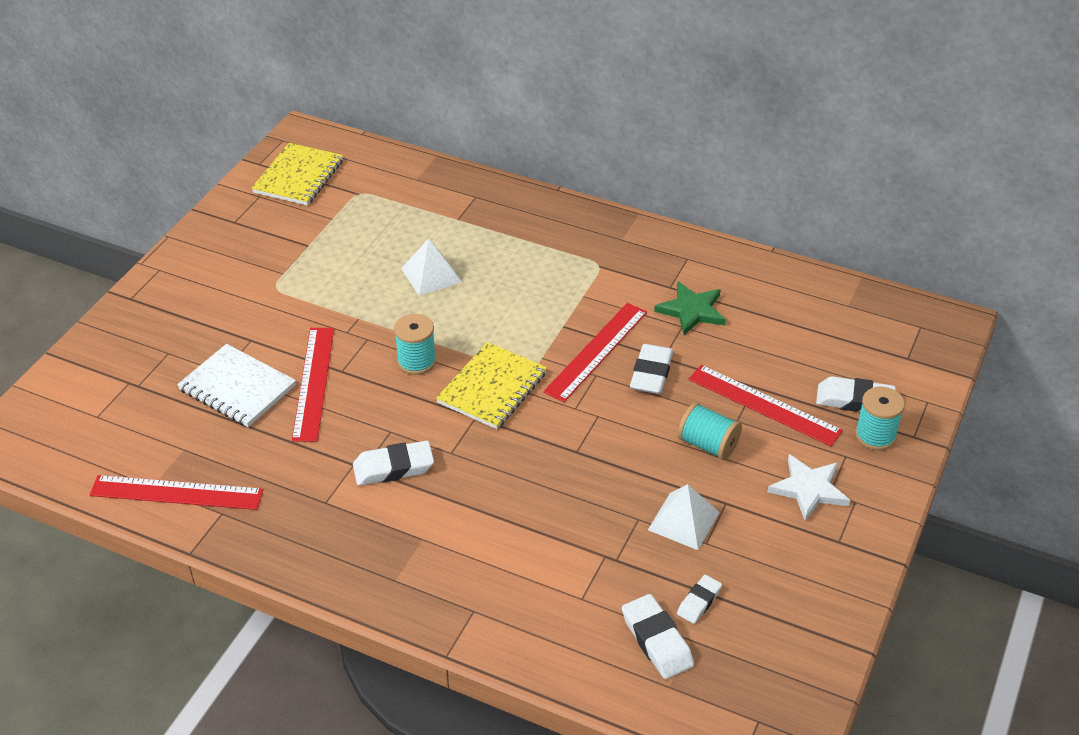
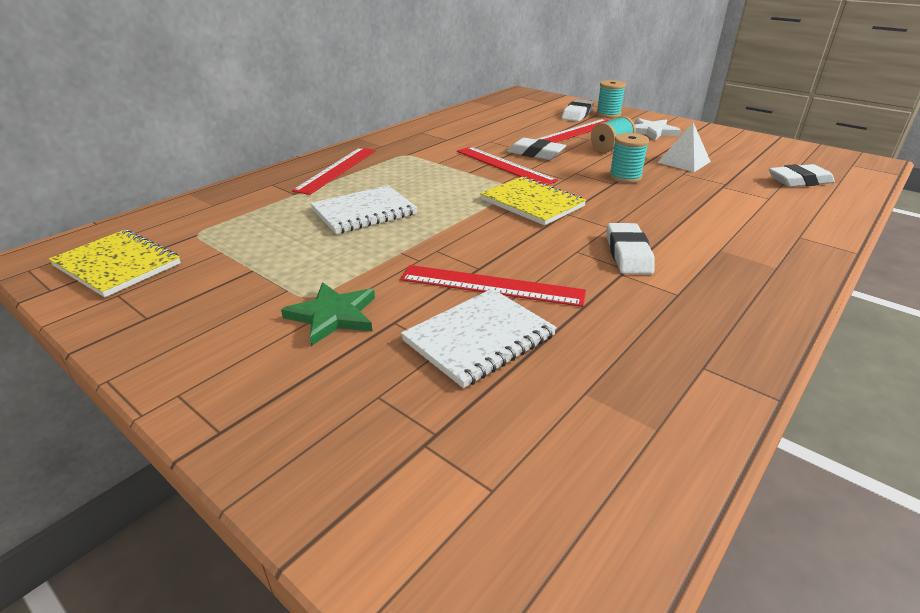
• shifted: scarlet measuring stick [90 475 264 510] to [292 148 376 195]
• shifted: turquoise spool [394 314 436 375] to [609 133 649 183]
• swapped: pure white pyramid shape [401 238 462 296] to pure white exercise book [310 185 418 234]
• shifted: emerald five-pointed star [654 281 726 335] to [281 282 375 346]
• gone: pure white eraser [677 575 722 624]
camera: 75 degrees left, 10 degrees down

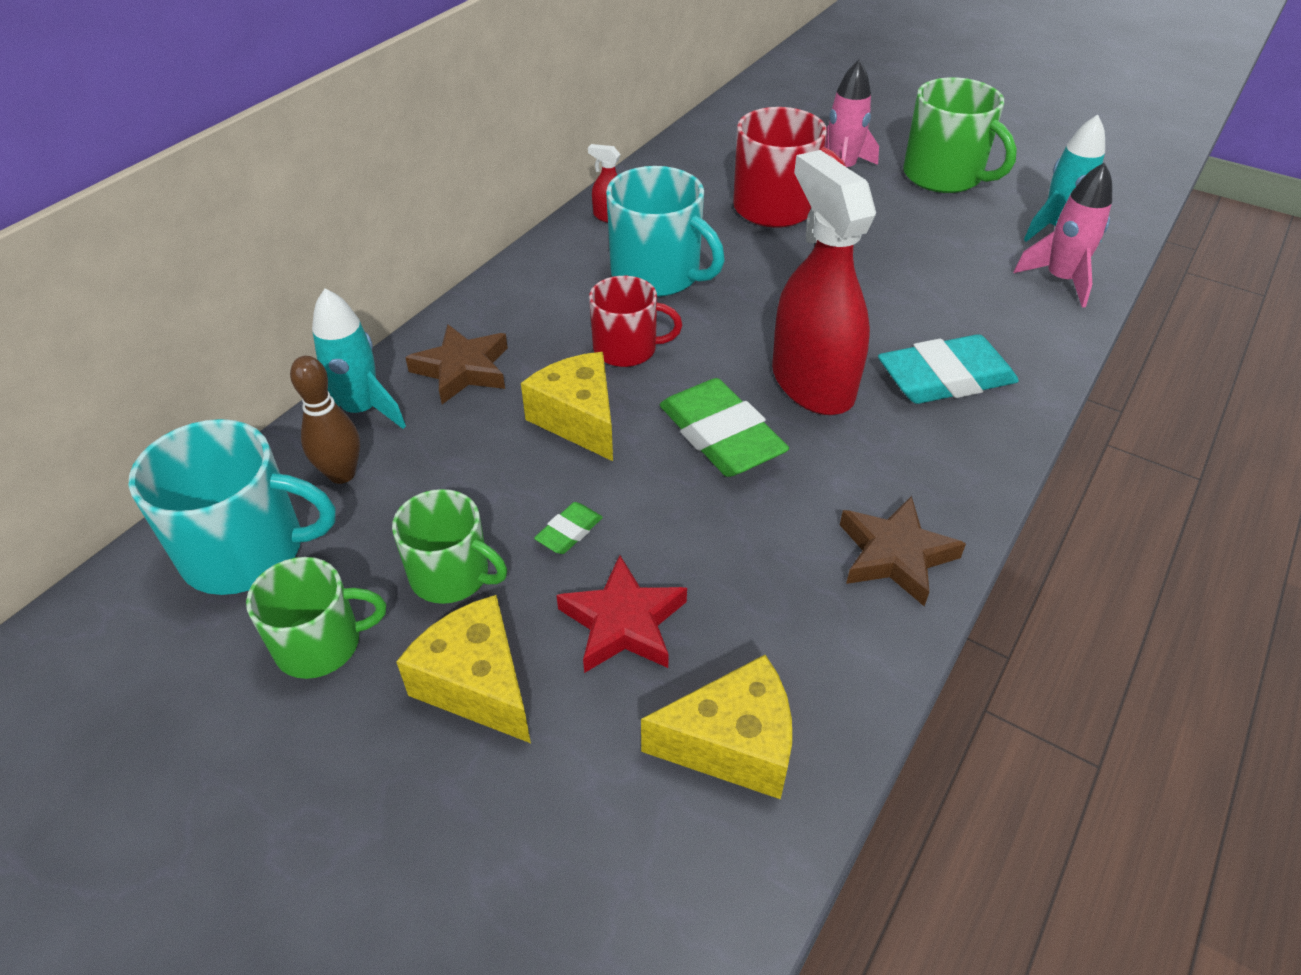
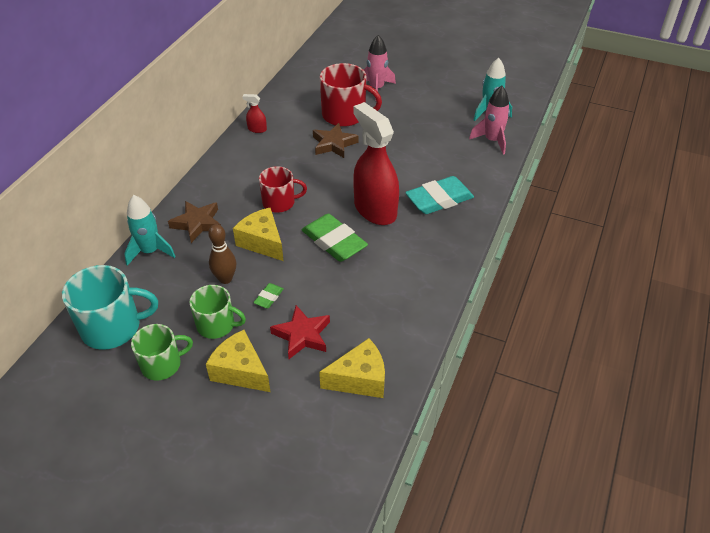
• shifted: brown tenpin [290 356 360 484] to [208 224 237 284]
• gone: turquoise tea mug [606 166 725 297]
• shifted: brown five-pointed star [840 496 966 606] to [313 123 359 158]
• gone: emerald tea mug [903 77 1017 193]
camera: 10 degrees left, 0 degrees up

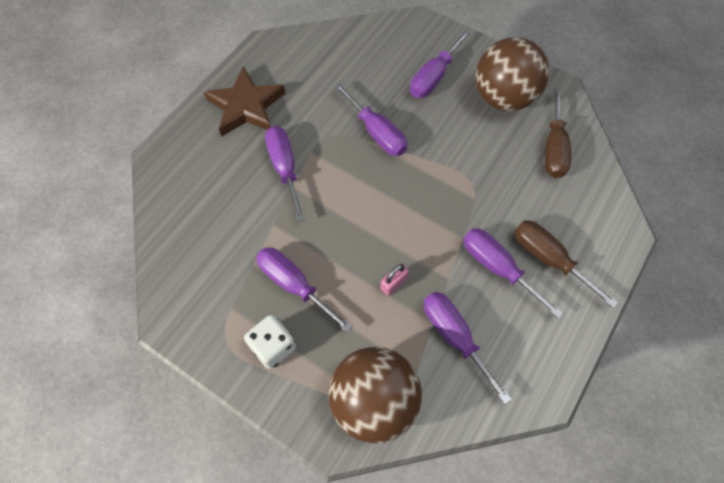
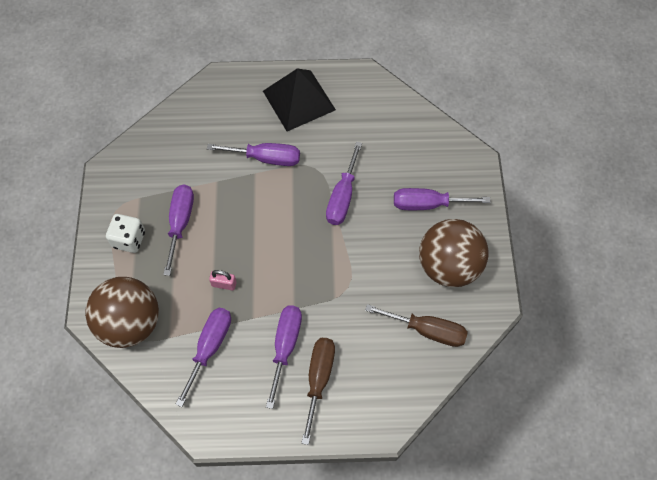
• swapped: brown five-pointed star [204 66 285 137] to ebony pyramid shape [263 68 336 131]
• rotated: violet screwdriver [265 126 305 222] = [207 143 300 166] 60 degrees clockwise
• rotated: brown screwdriver [545 87 571 178] = [365 304 468 347] 135 degrees counterclockwise
camera: 55 degrees right, 0 degrees up

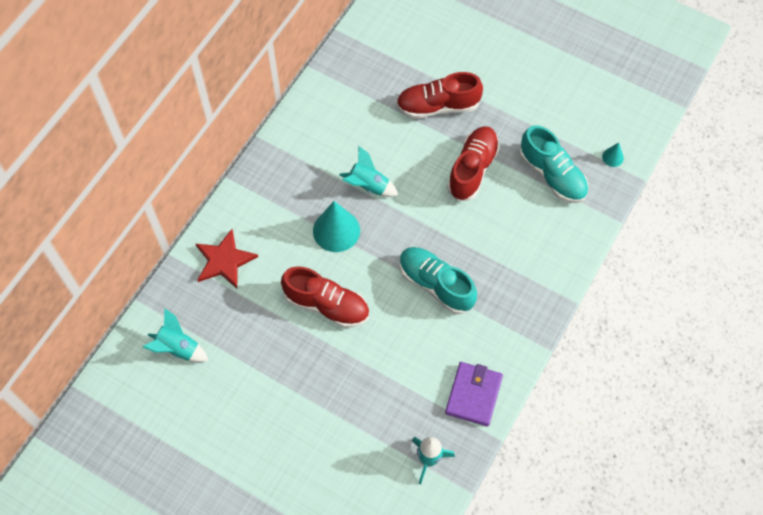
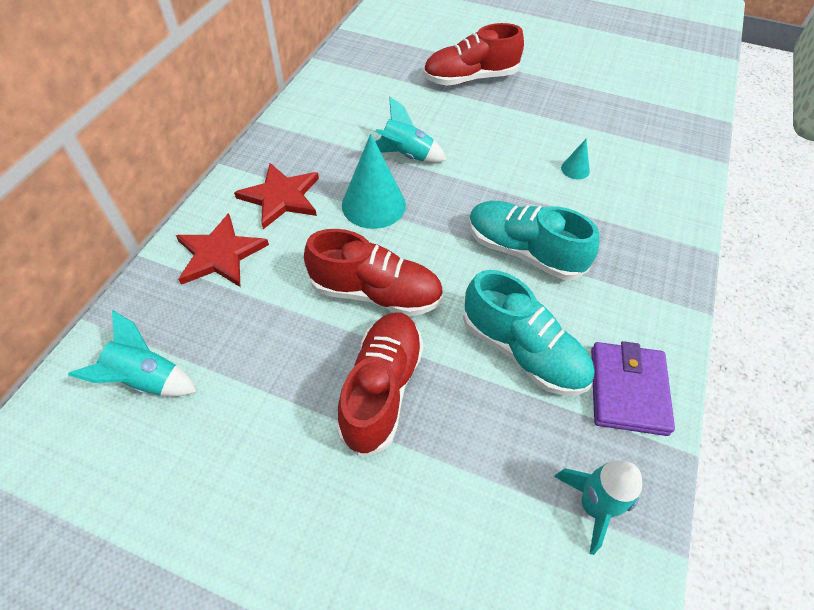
• shifted: scarlet sneaker [447 126 500 201] to [336 312 424 456]
• shifted: turquoise sneaker [519 125 589 203] to [463 270 594 395]
• shifted: turquoise cone shape [602 143 624 167] to [561 139 590 179]
• new: scarlet five-pointed star [234 163 319 229]
camera: 10 degrees left, 10 degrees down

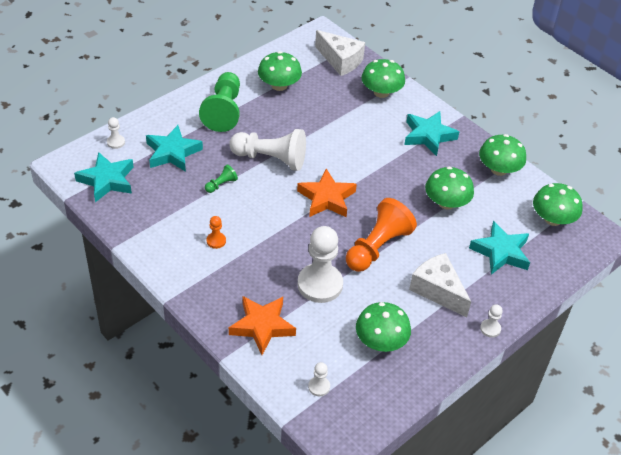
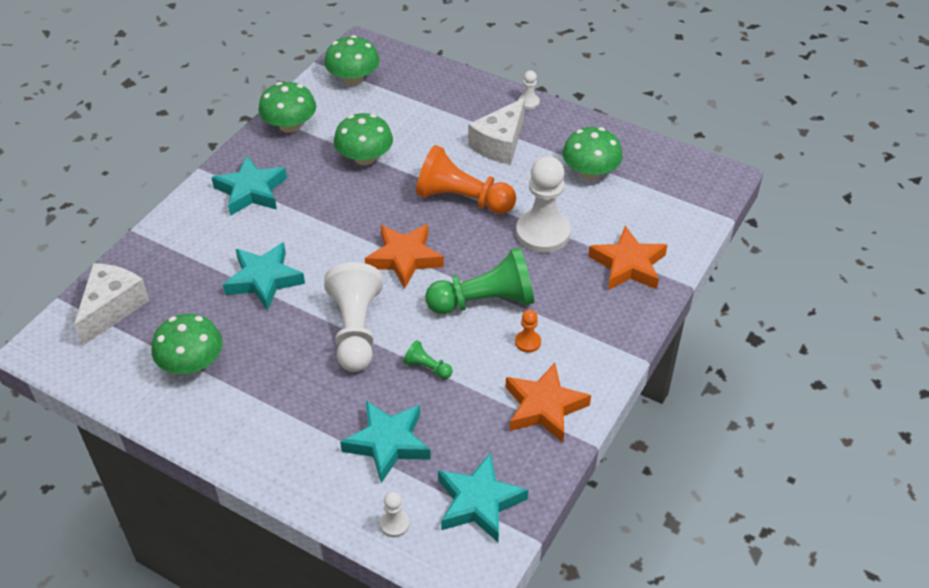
• shifted: emerald chess pawn [199 72 240 132] to [425 247 534 314]
• gone: pure white chess pawn [308 362 330 396]
• gone: emerald fungus [361 59 405 98]
• shifted: turquoise five-pointed star [469 221 530 275] to [223 242 305 311]
• new: orange-coloured five-pointed star [505 363 591 442]
camera: 105 degrees left, 0 degrees up

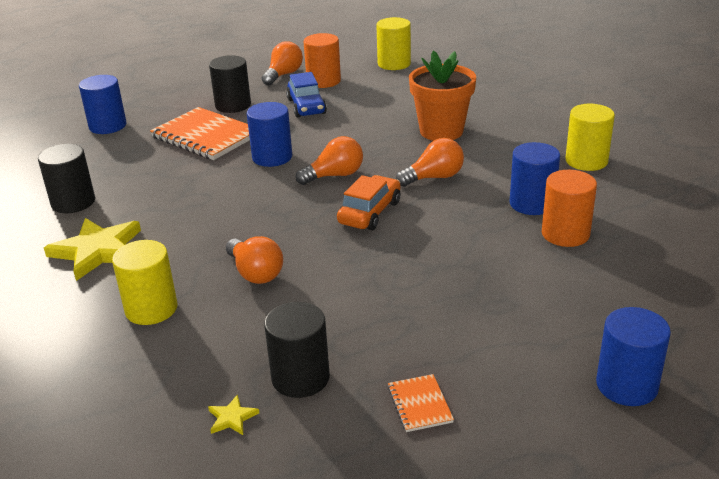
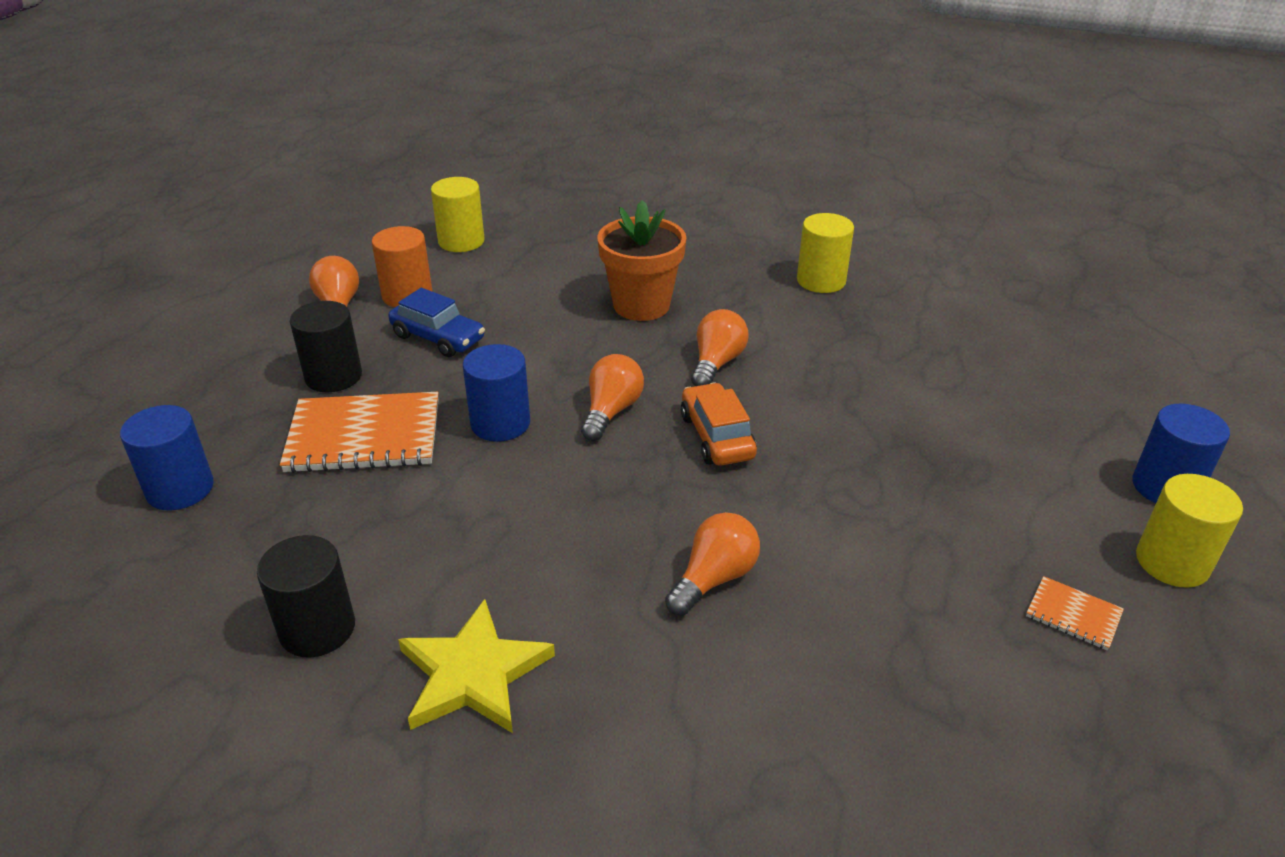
• shifted: bright yellow cylinder shape [112 240 178 325] to [1136 474 1243 588]
• gone: bright yellow five-pointed star [208 395 259 435]
• rotated: orange-coloured lightbulb [226 236 283 284] = [665 512 760 616] 60 degrees counterclockwise
• gone: ebony cylinder shape [264 302 330 398]
• gone: cobalt cylinder shape [510 142 560 215]
• gone: orange-coloured cylinder shape [542 170 597 247]
camera: 45 degrees left, 5 degrees up

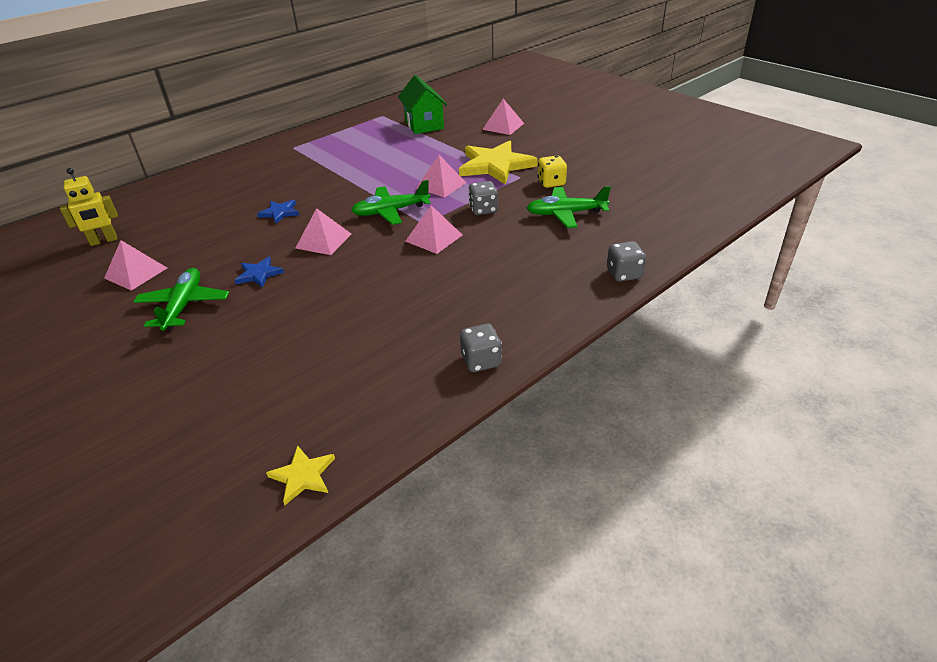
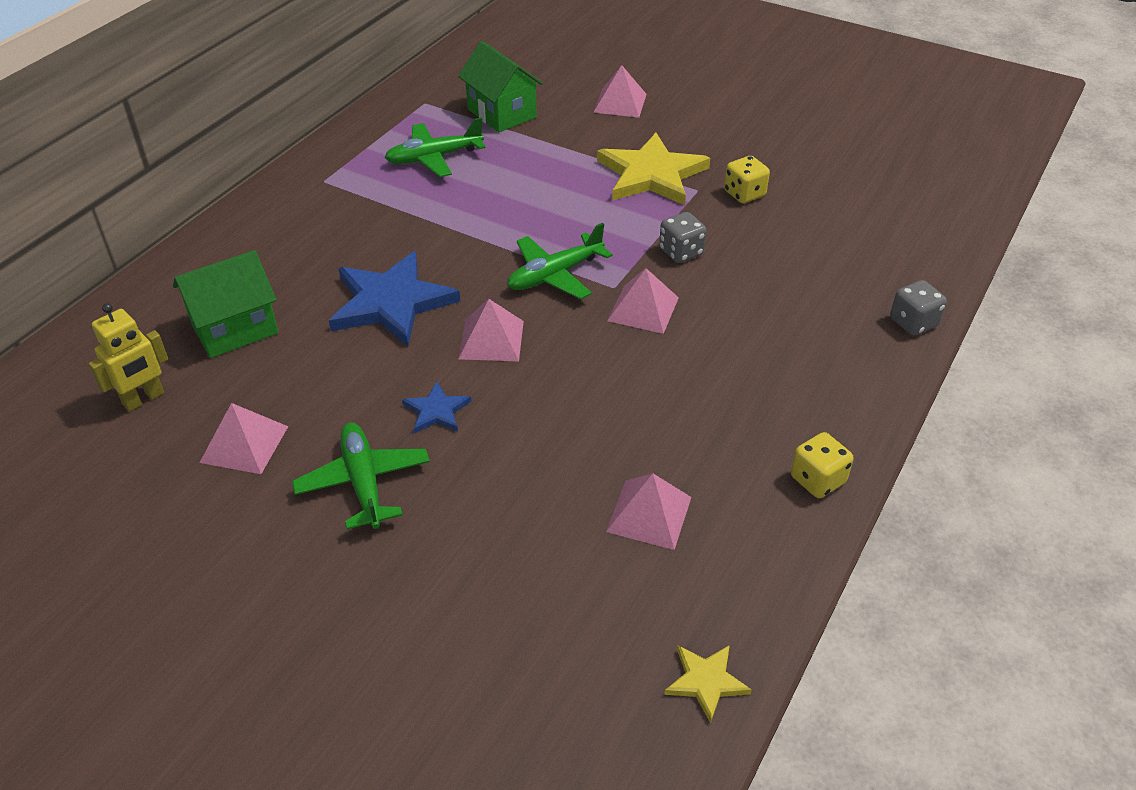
• scaled: cobalt five-pointed star [257 200 299 224] = [329 251 460 346] x2.10
• shifted: rosy pyramid shape [416 155 467 198] to [606 473 691 550]
• repainted: gray die [460 323 502 372] to bright yellow die [791 432 853 498]
• shifted: emerald plane [527 186 611 228] to [385 117 485 177]
• new: emerald house [173 250 279 358]
camera: 20 degrees left, 5 degrees up

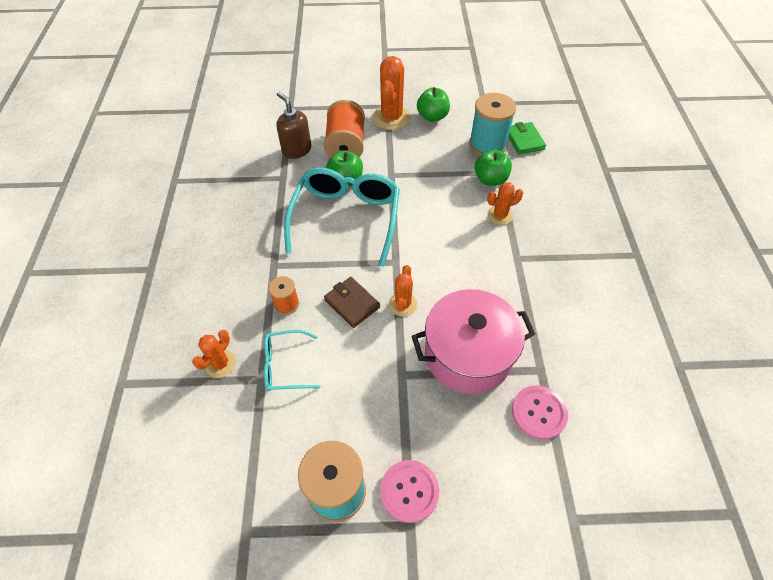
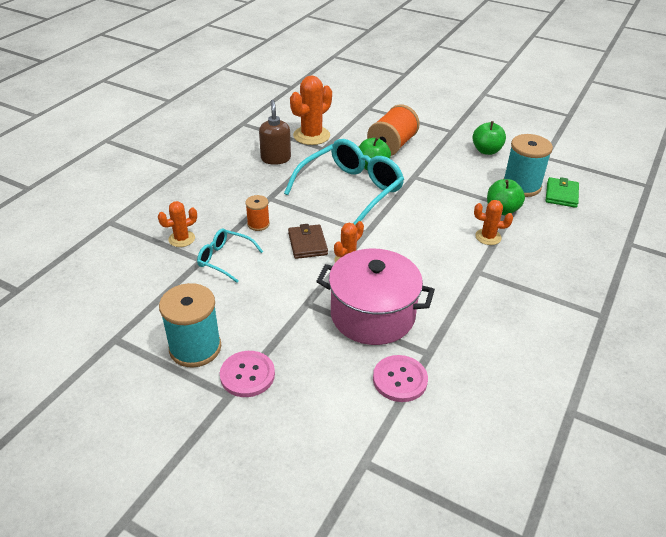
• shifted: brown soap pump [276 92 311 159] to [259 100 291 165]
• shifted: orange-coloured cactus [373 56 411 130] to [290 75 332 145]
camera: 30 degrees right, 15 degrees down

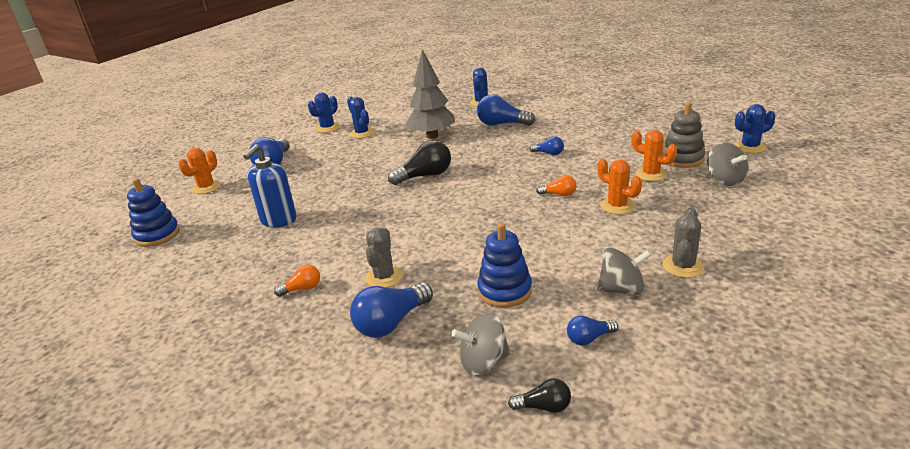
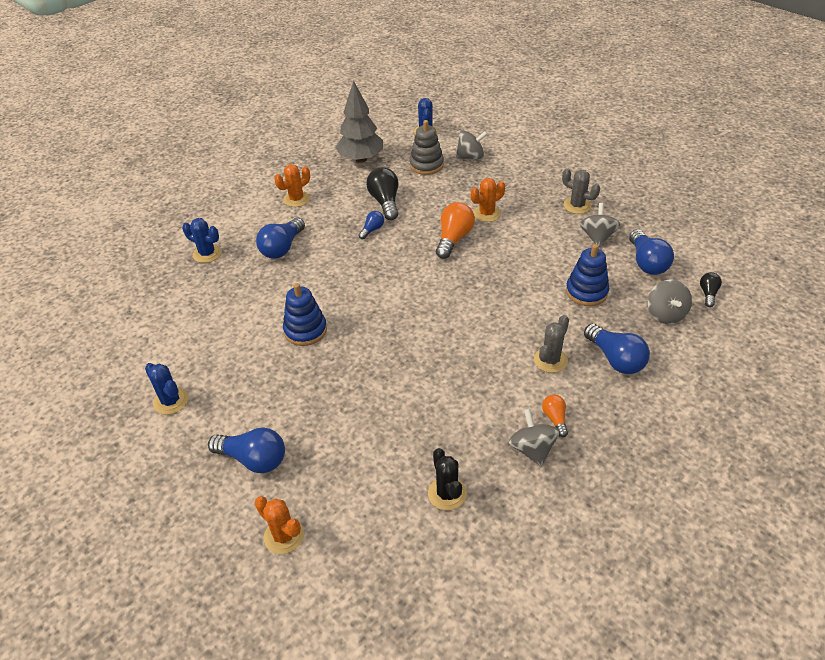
• shifted: cobalt ring stacker [127 178 180 247] to [283 283 327 346]
• gone: cobalt soap pump [243 144 297 227]
• gone: cobalt cactus [347 96 375 138]
• rotated: gray cactus [365 227 403 288] = [534 315 569 373] 75 degrees counterclockwise
• shifted: ebony lightbulb [388 140 451 185] to [366 167 398 220]
• shifted: gray tree [406 49 455 139] to [336 80 383 163]
• scaled: orange-coloured lightbulb [536 175 577 196] = [436 202 475 259] x1.83
• scaled: cobalt lightbulb [567 315 618 345] = [629 229 674 275] x1.83
• shifted: orange-coloured cactus [631 130 677 181] to [274 164 310 207]
• new: ebony cactus [428 448 467 510]
• new: gray whirligig [508 409 560 467]
camera: 80 degrees left, 15 degrees up

